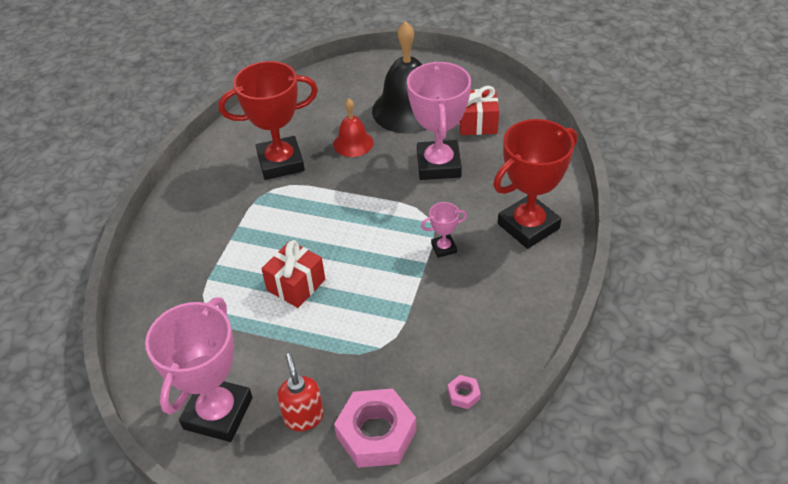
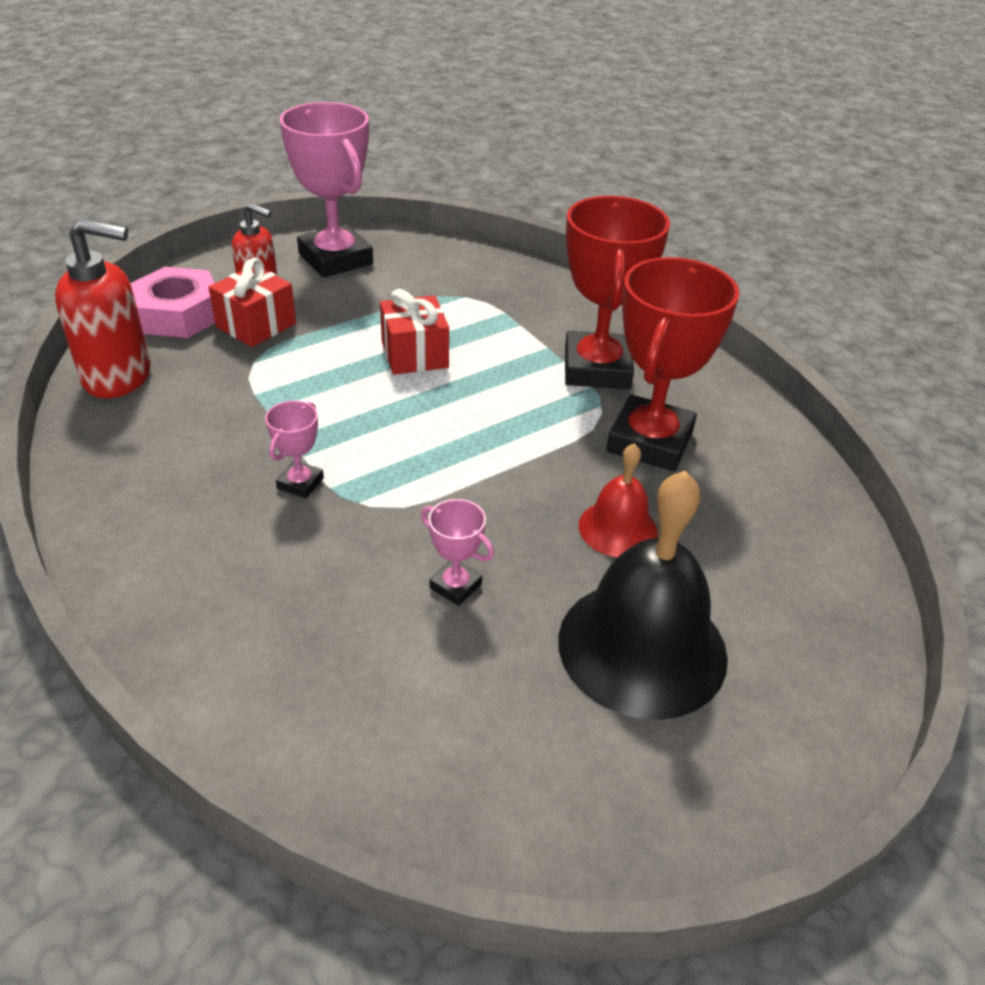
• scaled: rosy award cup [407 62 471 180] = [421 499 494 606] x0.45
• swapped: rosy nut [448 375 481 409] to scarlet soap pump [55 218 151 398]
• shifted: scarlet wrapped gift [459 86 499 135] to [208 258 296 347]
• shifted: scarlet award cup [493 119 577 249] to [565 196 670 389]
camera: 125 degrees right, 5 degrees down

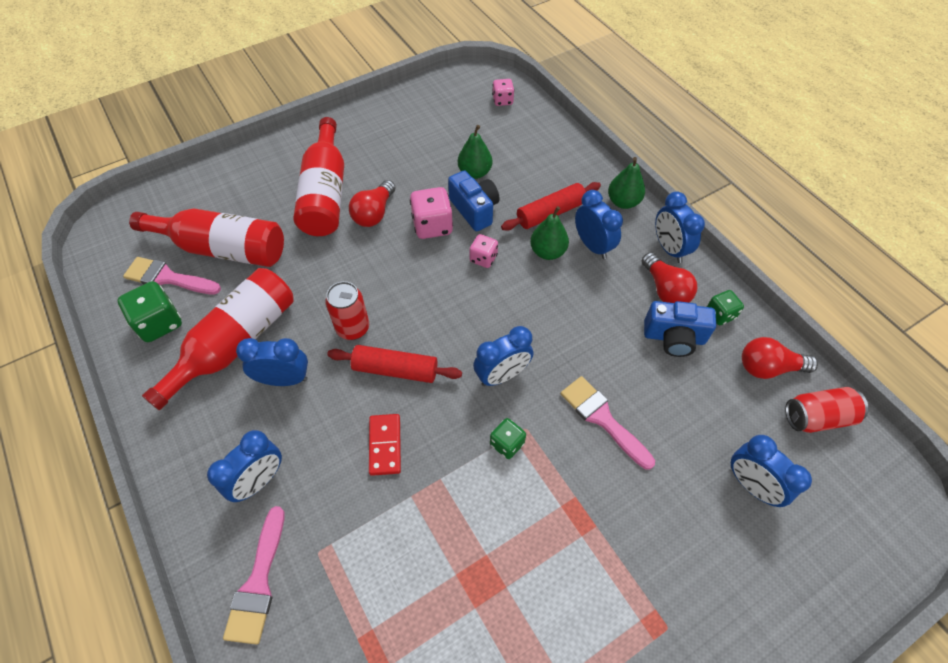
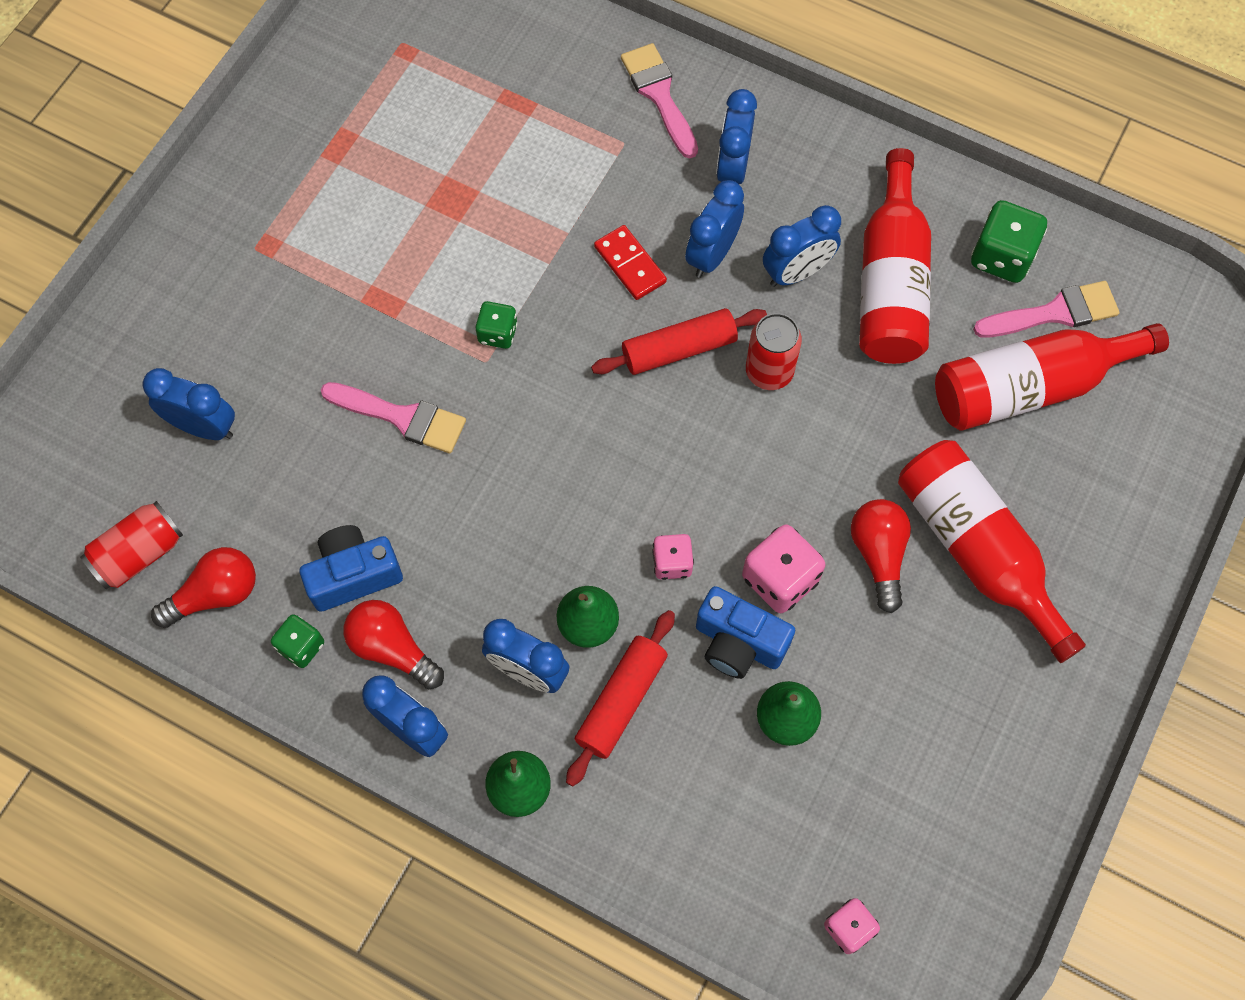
• shifted: cobalt bedside clock [473 326 533 386] to [685 180 744 278]
camera: 150 degrees right, 10 degrees up

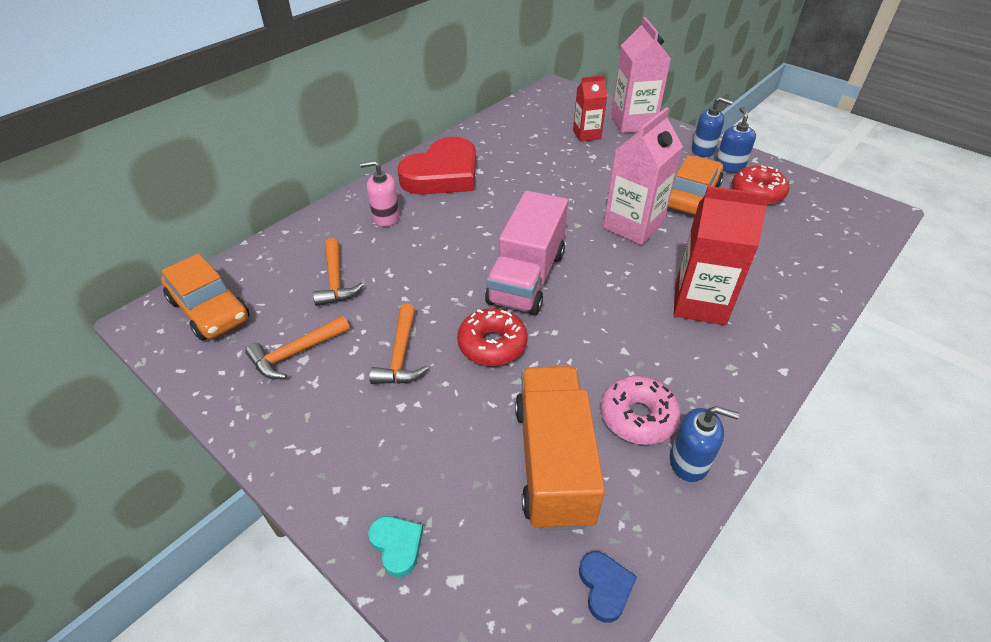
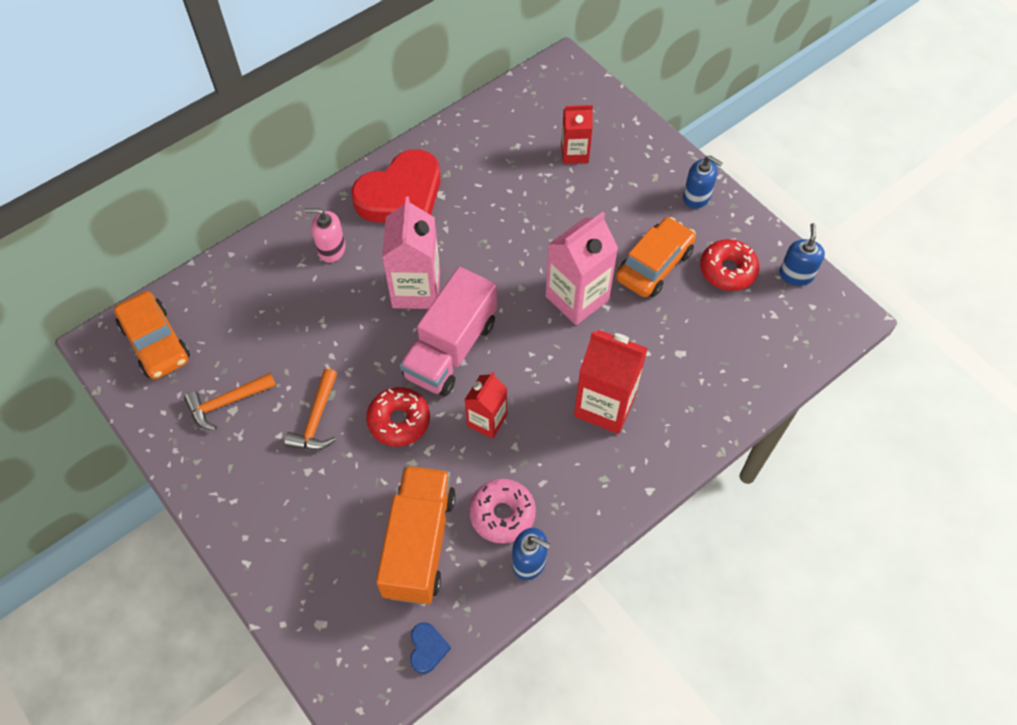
• gone: orange-coloured hammer [313 238 364 306]
• gone: turquoise heart [368 516 423 577]
• shifted: rosy juice carton [611 17 671 133] to [382 196 440 309]
• shifted: cobalt soap pump [716 107 756 173] to [779 223 825 286]
• new: scarlet juice carton [465 371 507 439]
camera: 10 degrees right, 15 degrees up

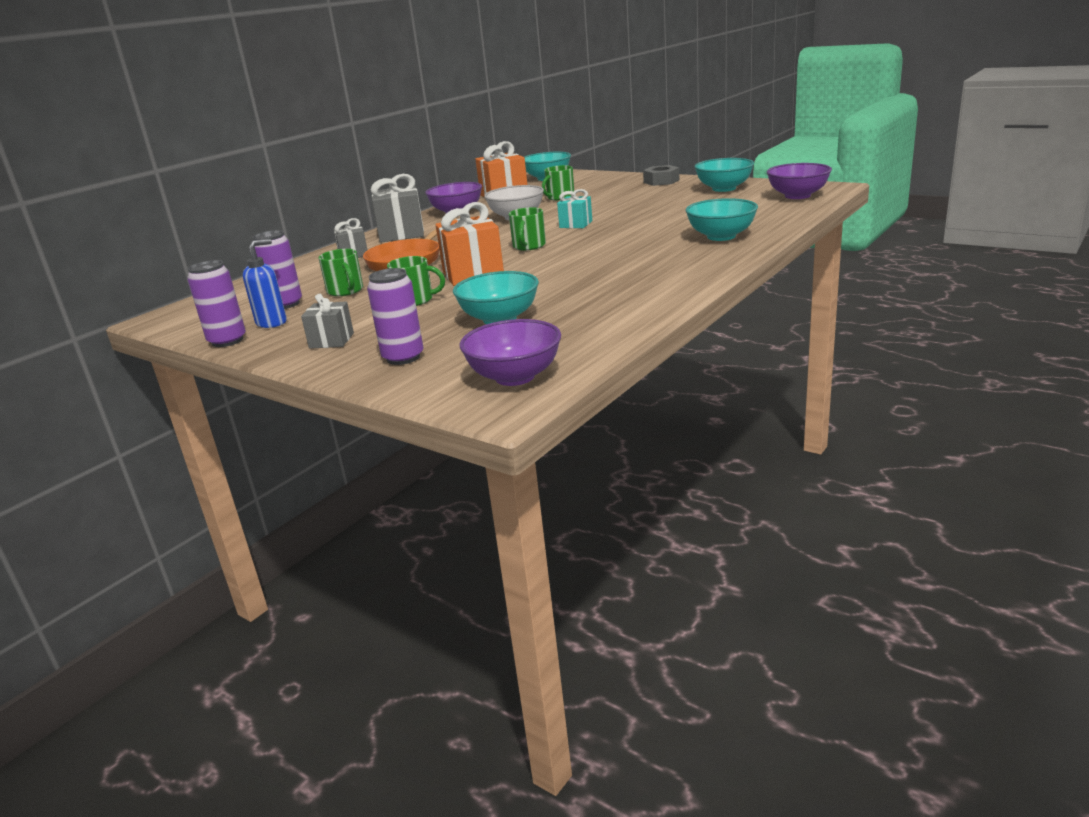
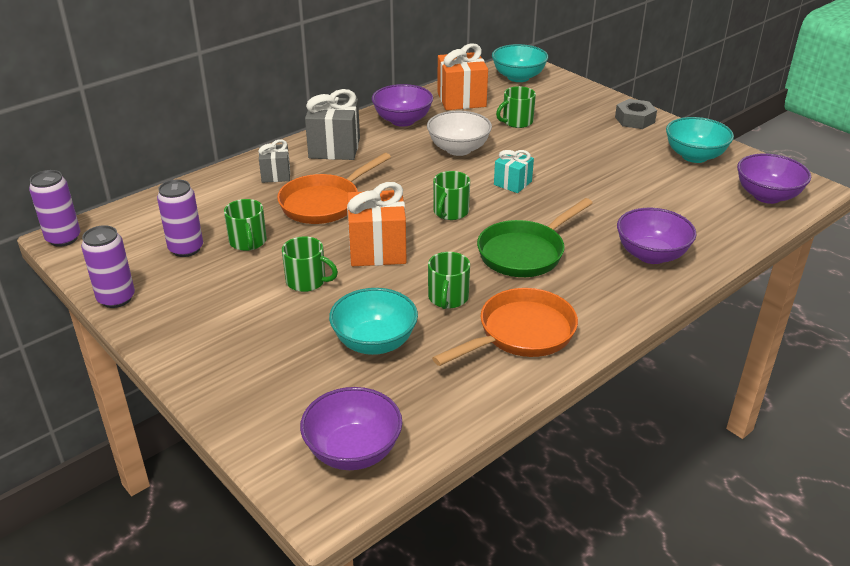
• gone: cobalt soap pump [243 238 287 328]
• gone: gray wrapped gift [301 294 354 349]
• shifted: violet tin [367 268 423 365] to [29 170 80 247]
• repainted: turquoise serving bowl [686 198 758 241] to violet serving bowl [617 208 696 264]
• new: emerald tea mug [428 252 470 309]
• new: orange-coloured skillet [432 288 578 366]
• new: emerald skillet [477 198 593 277]
camera: 10 degrees right, 10 degrees up

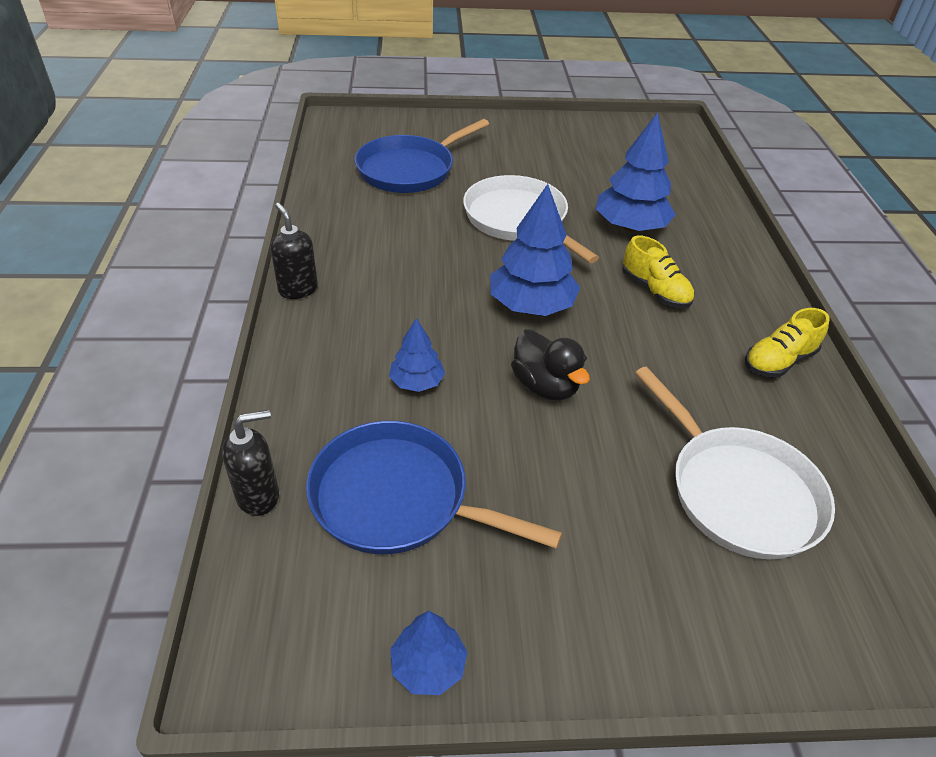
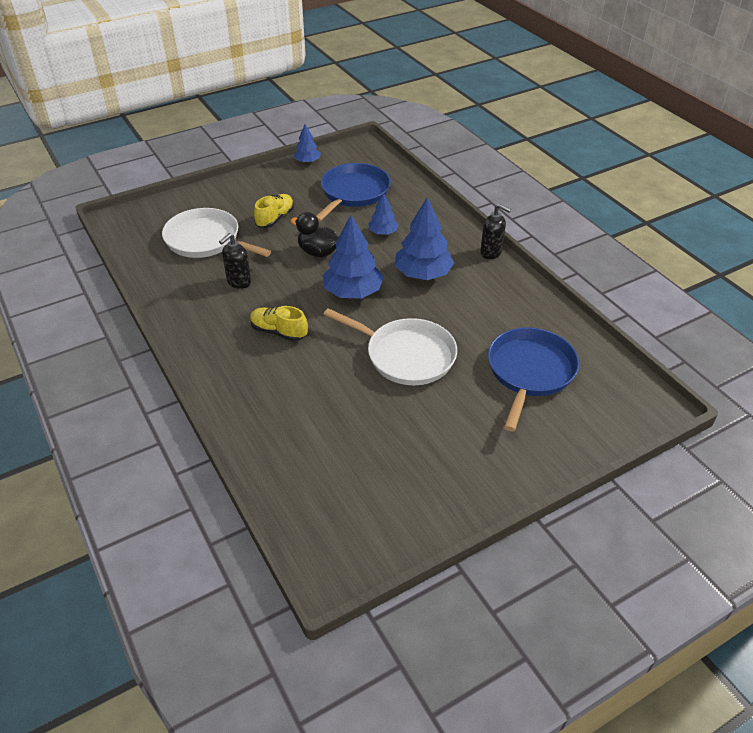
• shifted: ebony soap pump [222 410 279 516] to [219 233 251 289]
• rotated: cobalt skillet [306 421 562 554] = [316 163 391 222] 60 degrees counterclockwise
• shifted: cobalt tree [596 112 676 232] to [394 197 454 280]
• shifted: bright yellow sneaker [745 308 830 378] to [254 194 294 228]
camera: 155 degrees right, 0 degrees up

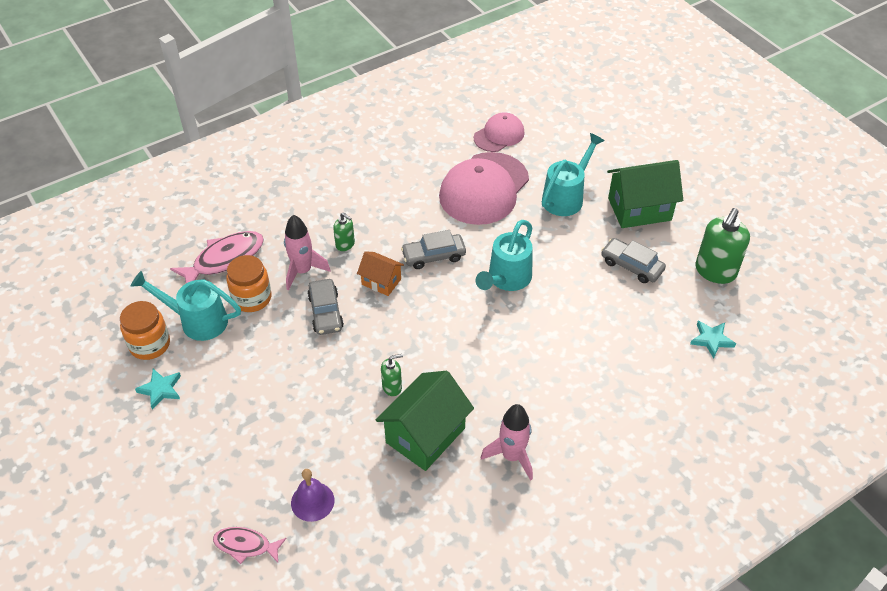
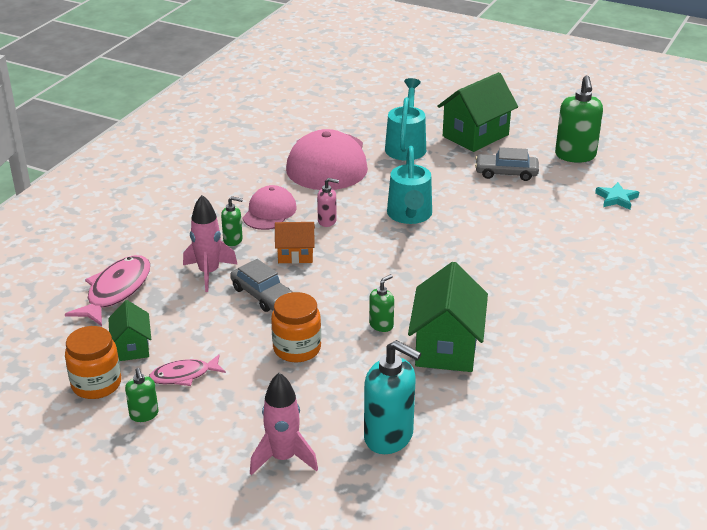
• swapped: turquoise watering pot [131 271 241 341] to emerald house [108 300 151 361]
• swapped: turquoise five-pointed star [135 369 181 410] to emerald soap pump [125 368 159 422]
• shifted: rosy fish figure [213 527 286 564] to [149 355 226 386]
• shifted: orange-coloured jar [226 255 272 312] to [271 292 321 362]
• swapped: violet hand bell [291 469 335 522] to turquoise soap pump [364 340 421 454]
• swapped: gray car [401 230 466 269] to rosy soap pump [317 178 339 227]
• shifted: rosy peaked cap [474 113 525 152] to [242 185 297 230]
• shifted: rosy spaceship [481 404 533 481] to [250 373 318 475]
camera: 30 degrees left, 15 degrees down

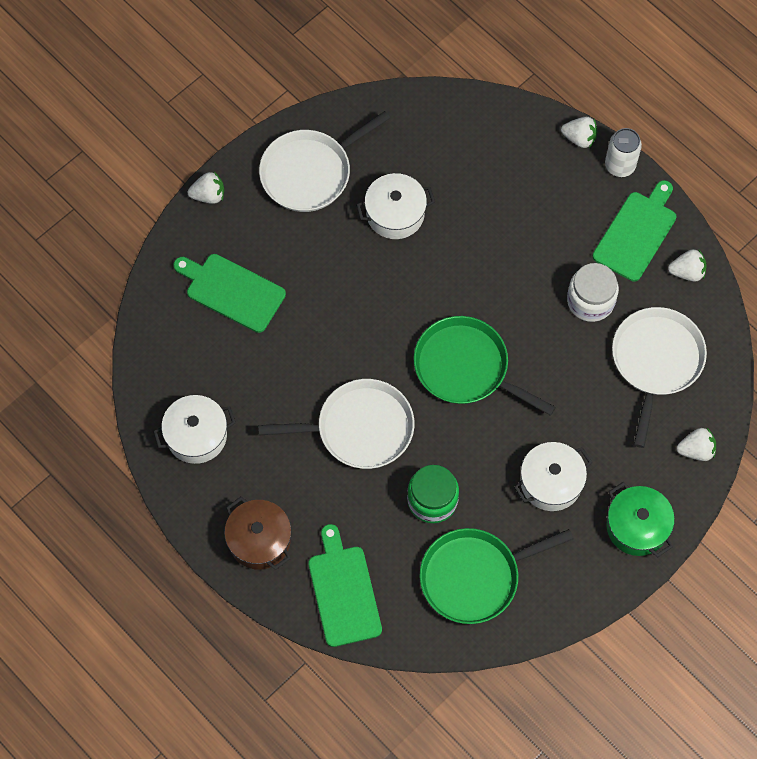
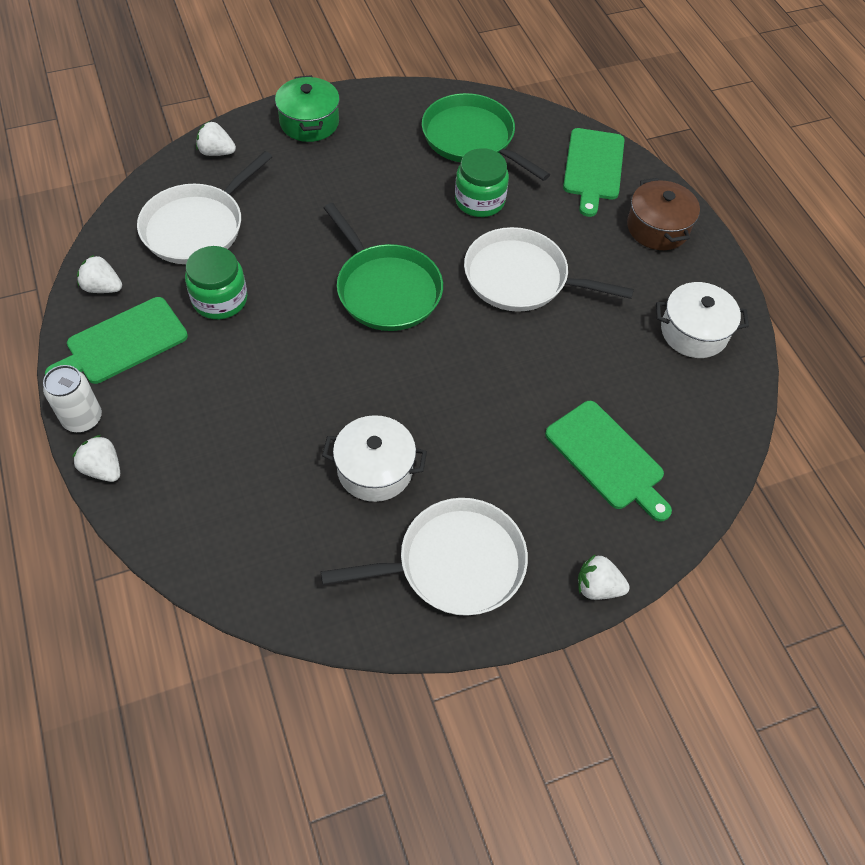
• rotated: emerald skillet [420 528 574 624] = [422 93 550 181] 135 degrees counterclockwise
• gone: pure white pot [514 442 592 511]
• repainted: pure white jar [567 263 619 322] to emerald jar [185 246 247 319]
camera: 160 degrees left, 10 degrees down

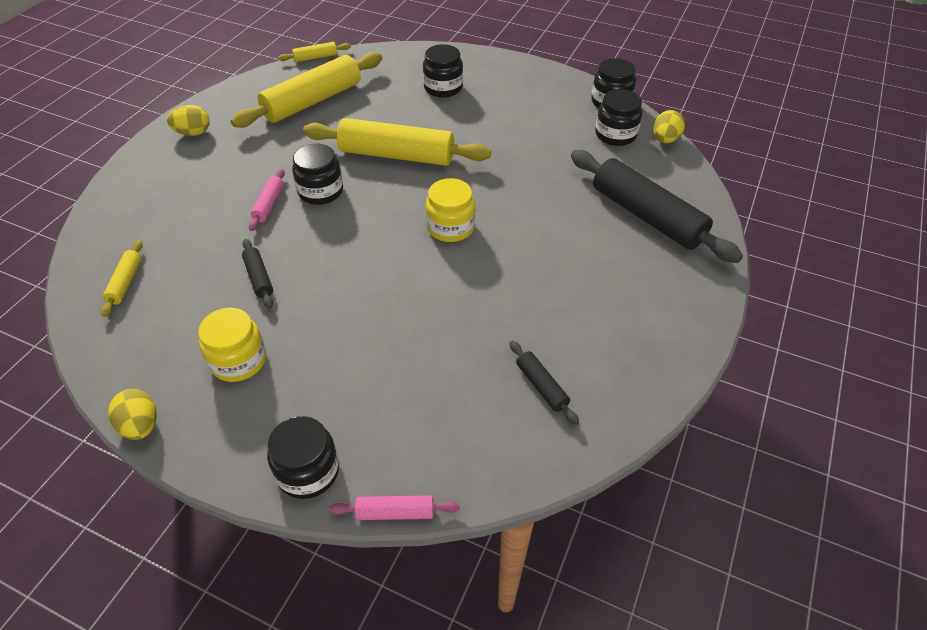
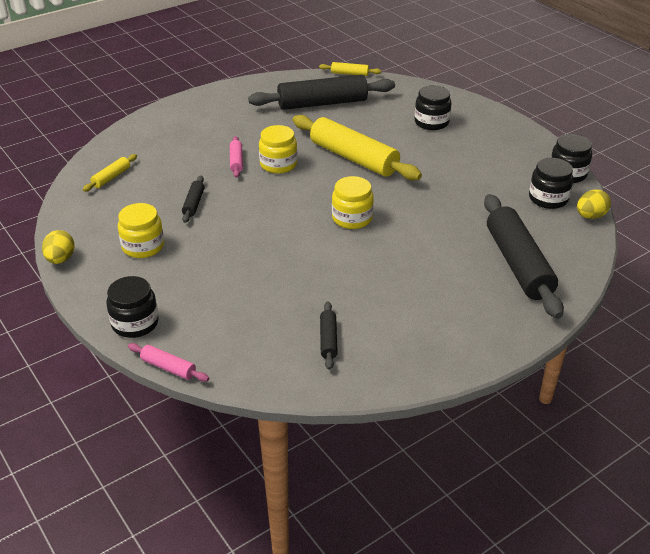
• gone: bright yellow egg shape [167 105 209 136]
• repainted: bright yellow rolling pin [231 52 382 128] to ebony rolling pin [248 75 395 110]
• rotated: rosy rolling pin [249 169 285 231] = [230 136 243 178] 45 degrees counterclockwise
• repainted: ebony jar [292 144 343 205] to bright yellow jar [259 125 298 174]
camera: 30 degrees right, 10 degrees down

